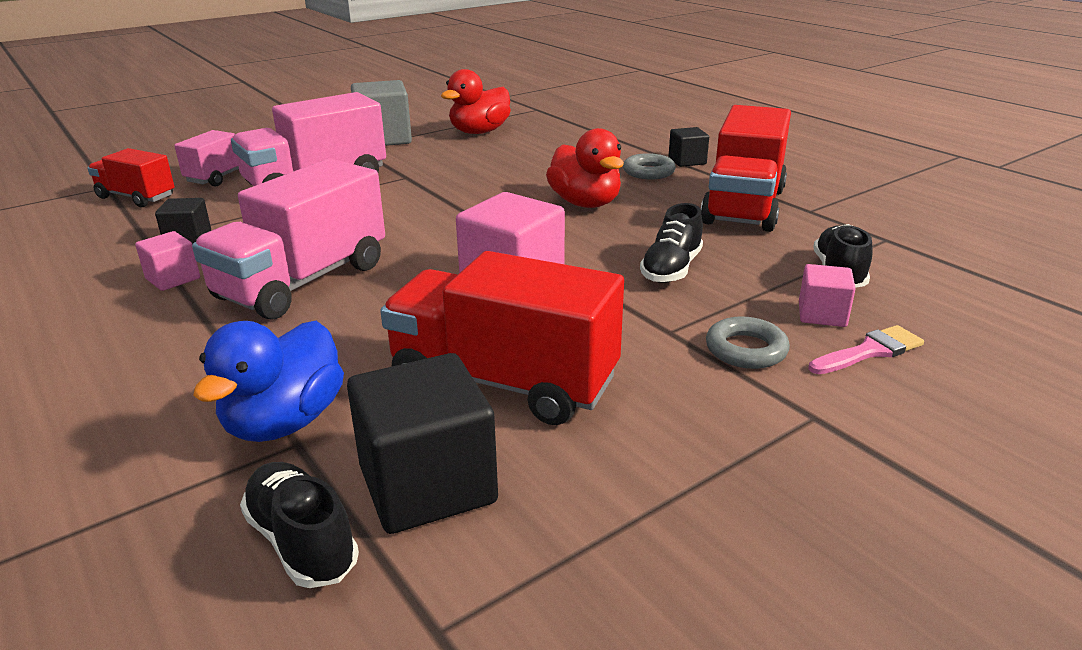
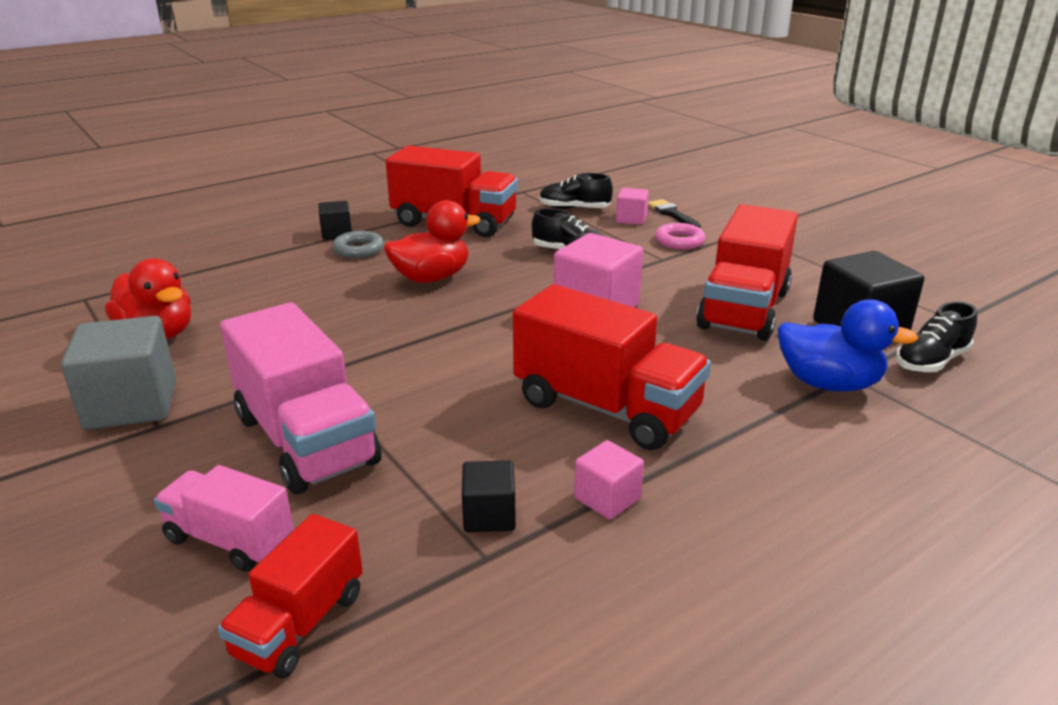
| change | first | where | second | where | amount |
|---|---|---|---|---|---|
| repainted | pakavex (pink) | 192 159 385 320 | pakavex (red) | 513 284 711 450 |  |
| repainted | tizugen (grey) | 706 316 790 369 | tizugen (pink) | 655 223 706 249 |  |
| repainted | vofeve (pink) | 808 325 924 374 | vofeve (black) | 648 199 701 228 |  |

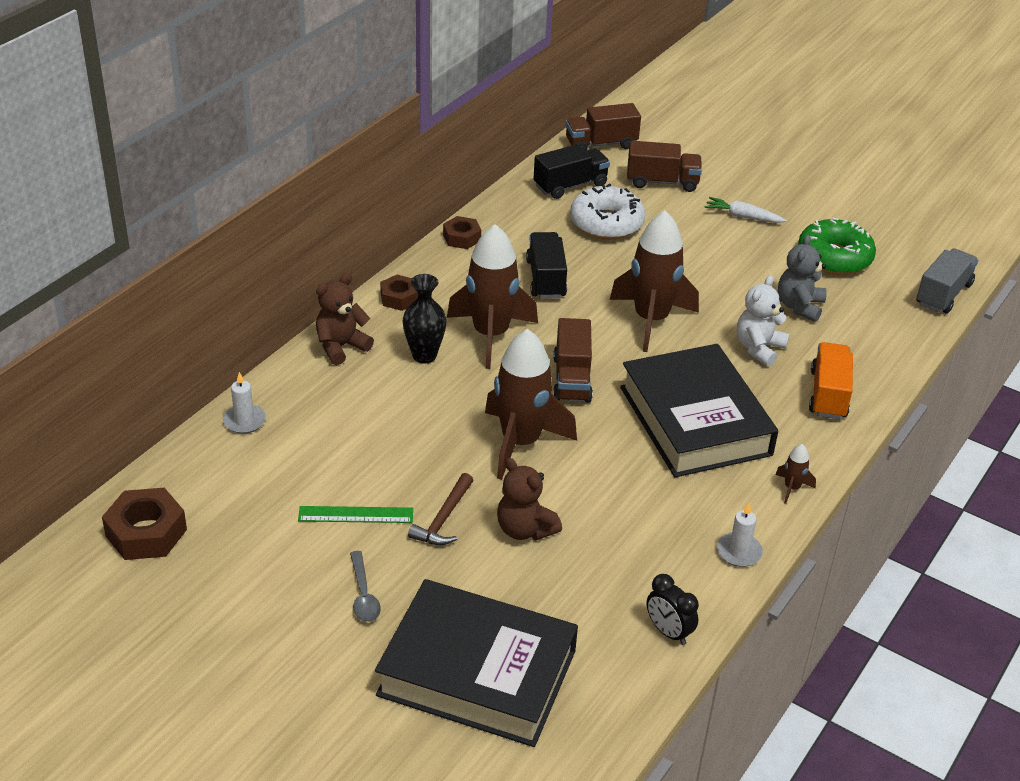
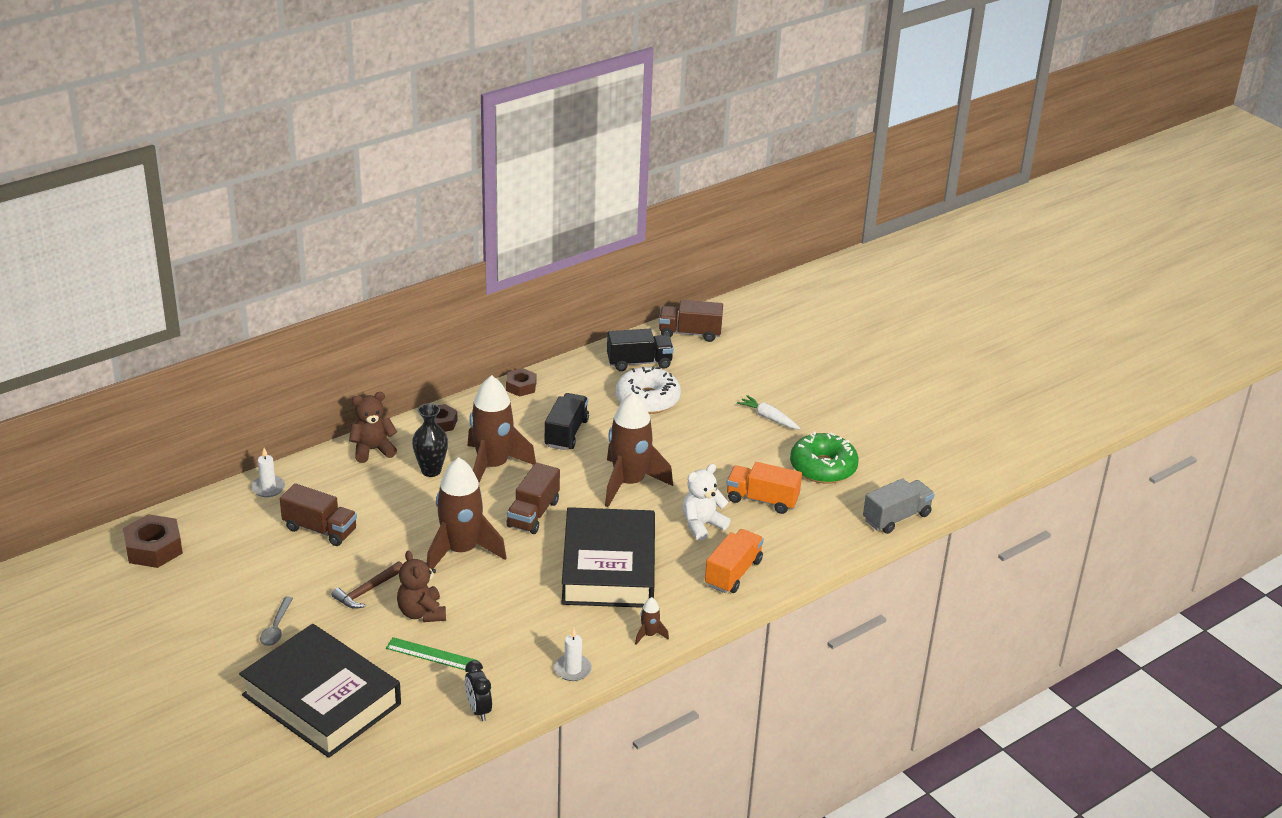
| change | first | where | second | where | amount |
|---|---|---|---|---|---|
| shifted | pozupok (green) | 298 506 413 523 |  | 386 637 478 670 |  |
| shifted | pakavex (brown) | 627 141 702 192 |  | 280 483 357 546 |  |
| swapped | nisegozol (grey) | 778 235 827 322 | pakavex (orange) | 727 462 802 514 |  |

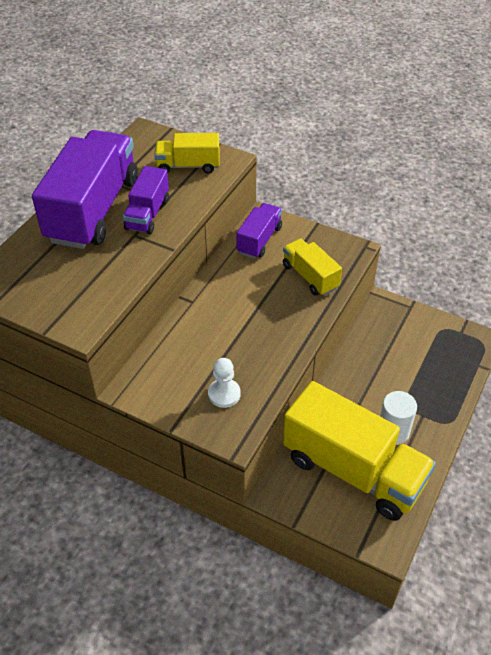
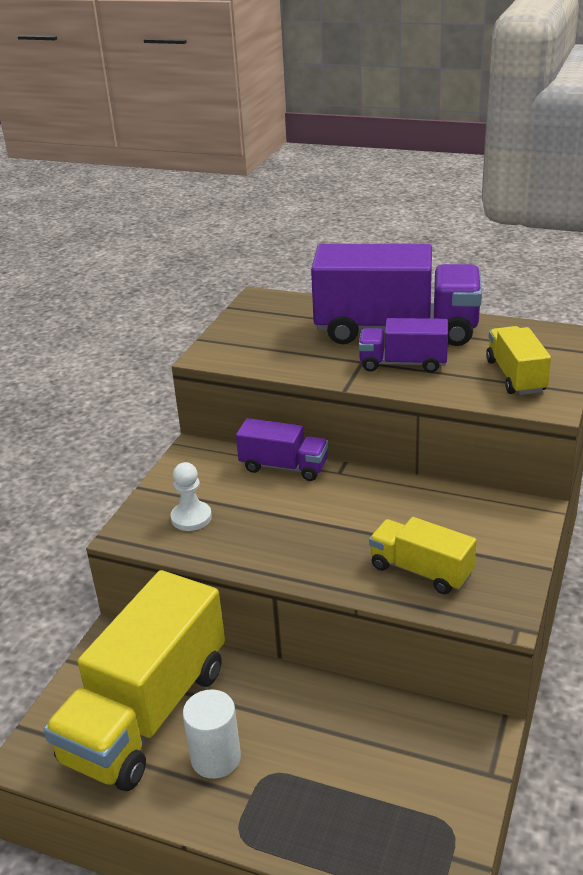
| change | first | where | second | where | amount |
|---|---|---|---|---|---|
| shifted | pakavex (purple) | 236 203 282 258 |  | 236 418 328 481 |  |
| rotated | pakavex (yellow) | 283 239 342 296 |  | 369 517 477 594 | 105 degrees counterclockwise |

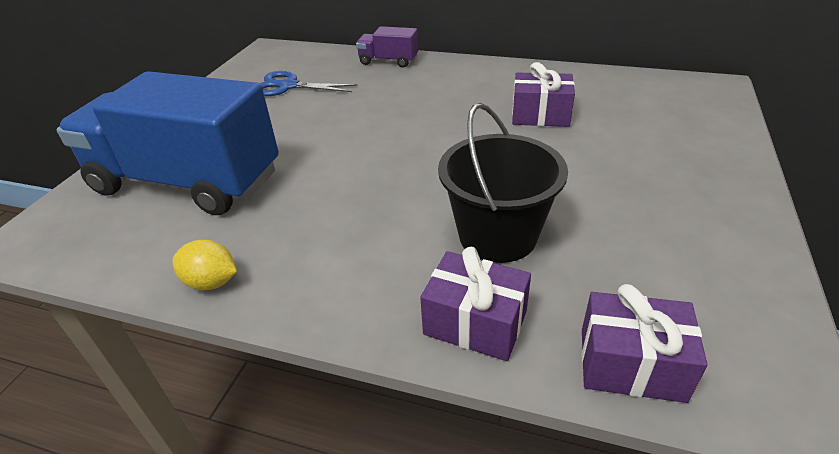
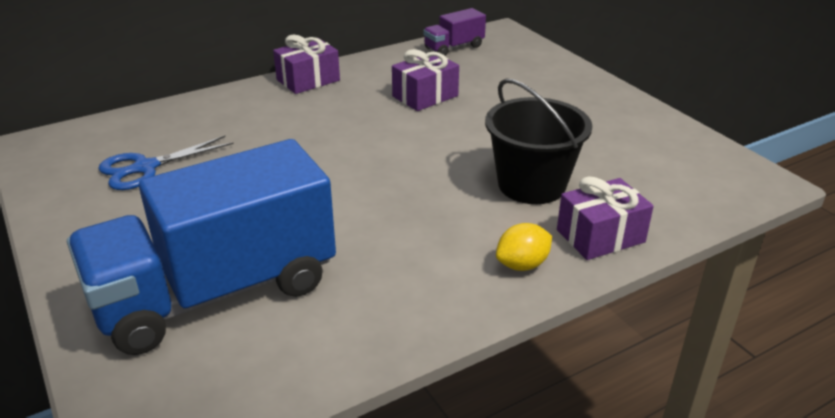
| change | first | where | second | where | amount |
|---|---|---|---|---|---|
| shifted | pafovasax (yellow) | 172 240 237 290 |  | 496 223 552 271 |  |
| shifted | pakavex (purple) | 356 26 418 68 |  | 423 8 486 56 |  |
| shifted | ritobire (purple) | 582 284 708 403 |  | 273 35 340 94 |  |

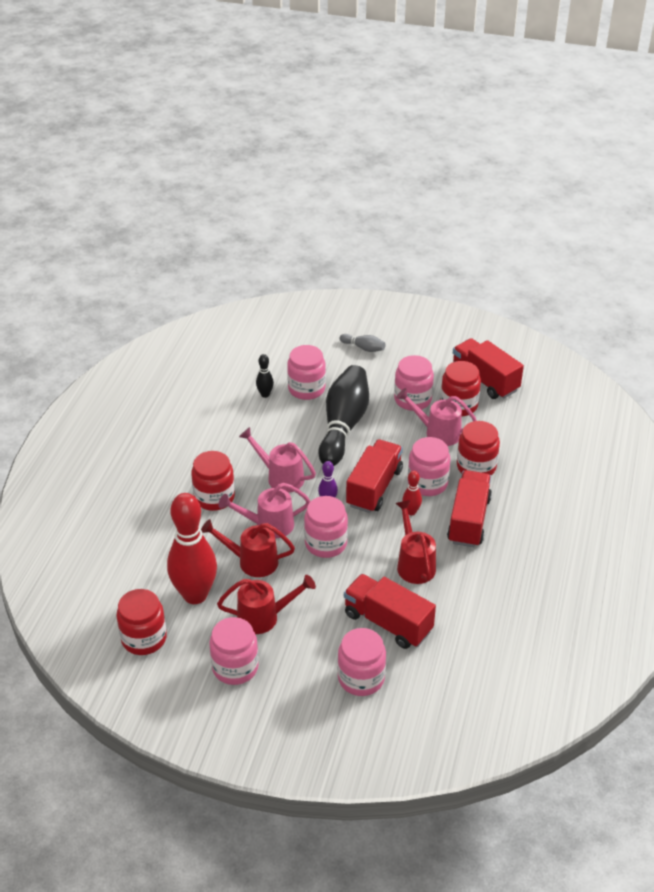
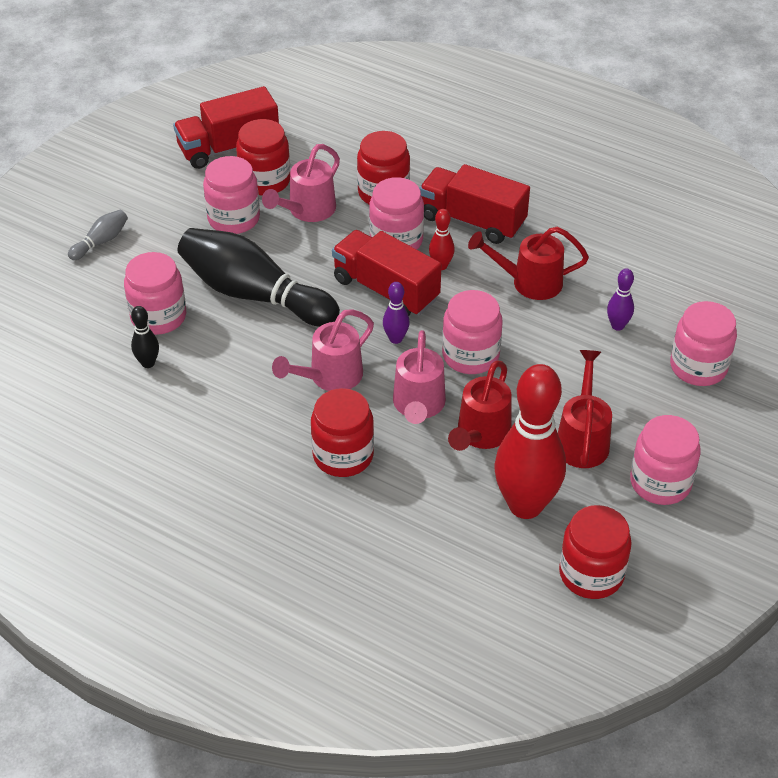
| change | first | where | second | where | amount |
|---|---|---|---|---|---|
| swapped | pakavex (red) | 344 574 436 649 | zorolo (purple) | 607 269 634 331 |  |

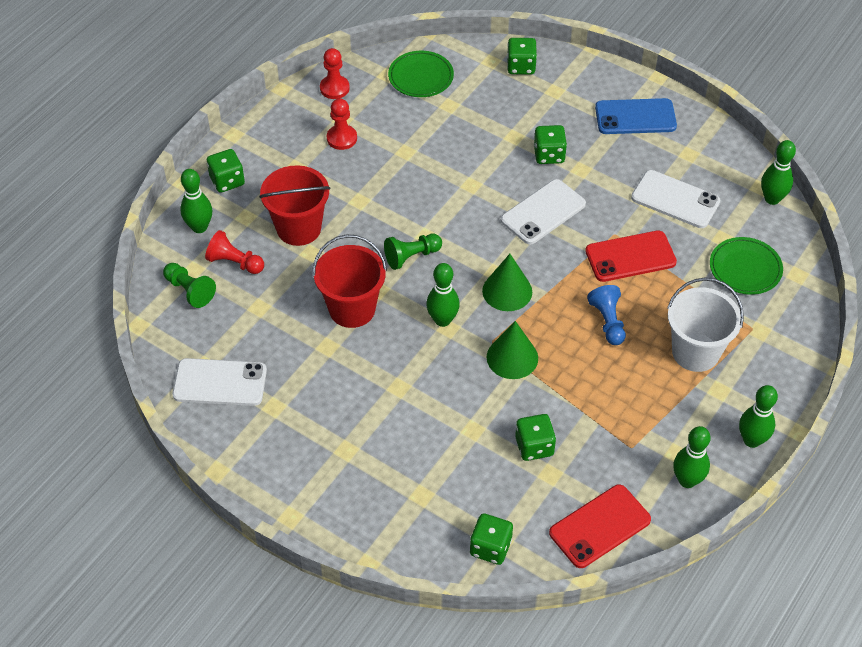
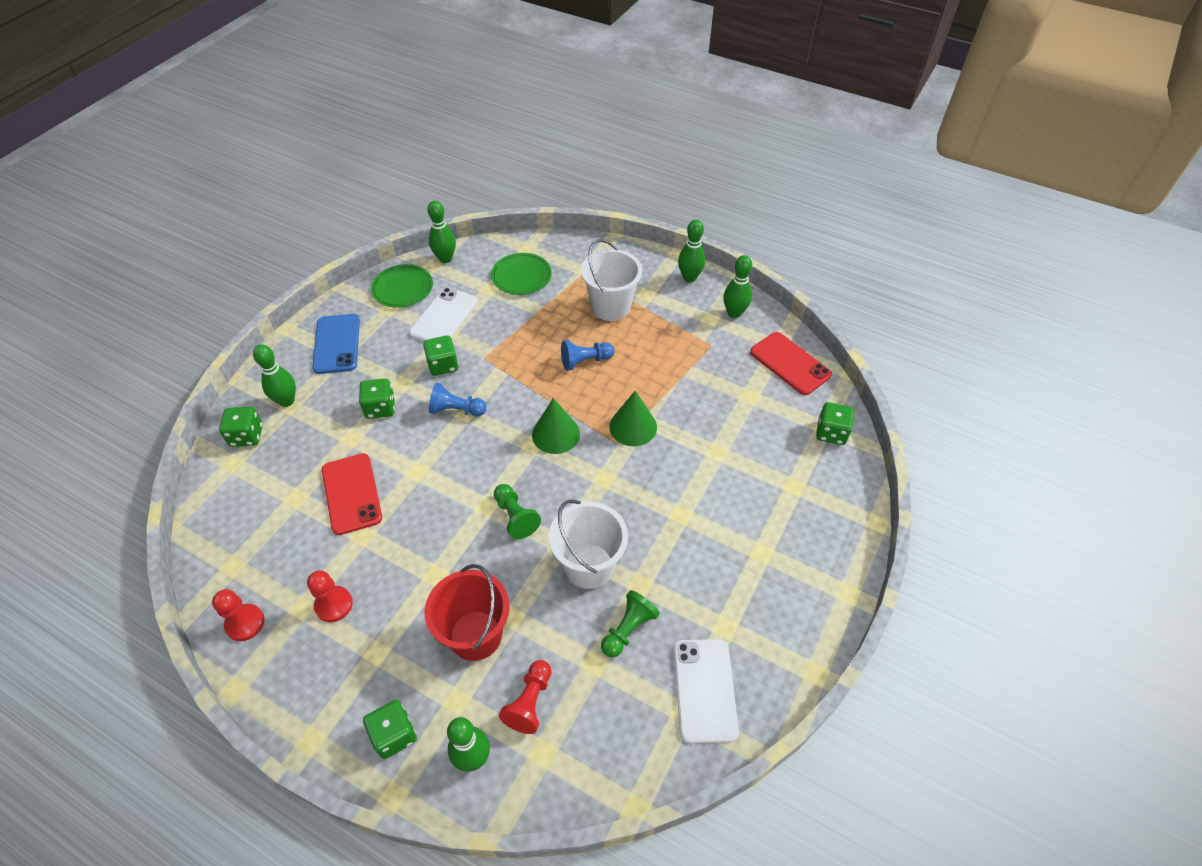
| change | first | where | second | where | amount |
|---|---|---|---|---|---|
| shifted | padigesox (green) | 163 263 216 308 |  | 601 590 660 657 |  |
| repainted | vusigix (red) | 312 235 387 328 | vusigix (white) | 549 500 628 589 |  |
| shifted | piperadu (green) | 388 51 454 97 |  | 371 264 433 308 |  |
| shifted | zorolo (green) | 426 263 460 327 |  | 253 344 296 407 |  |
| swapped | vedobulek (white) | 501 179 586 245 | padigesox (blue) | 429 383 487 416 |  |
| shifted | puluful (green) | 515 414 556 461 |  | 423 335 458 376 |  |
| shifted | vedobulek (red) | 585 231 677 282 |  | 322 453 382 535 |  |

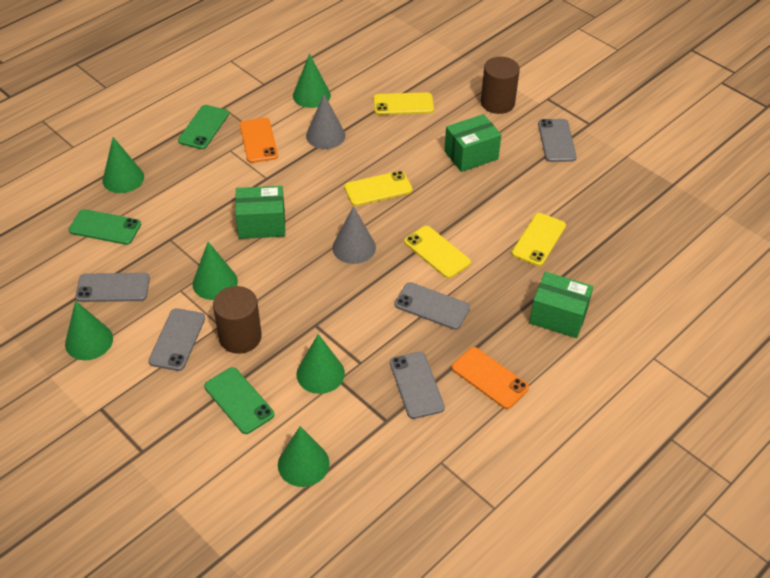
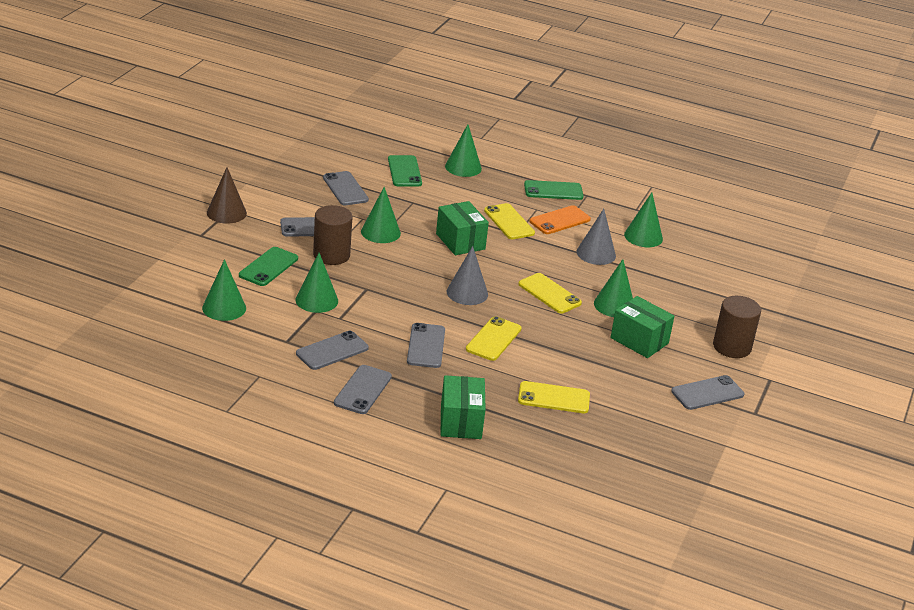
| change | first | where | second | where | amount |
|---|---|---|---|---|---|
| shifted | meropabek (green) | 65 301 113 360 |  | 594 259 633 317 |  |
| shifted | vedobulek (yellow) | 374 92 434 115 |  | 484 203 535 239 |  |
| repainted | vedobulek (orange) | 452 347 529 409 | vedobulek (grey) | 334 365 392 414 |  |
| new |  |  | meropabek (brown) | 207 167 247 224 |  |

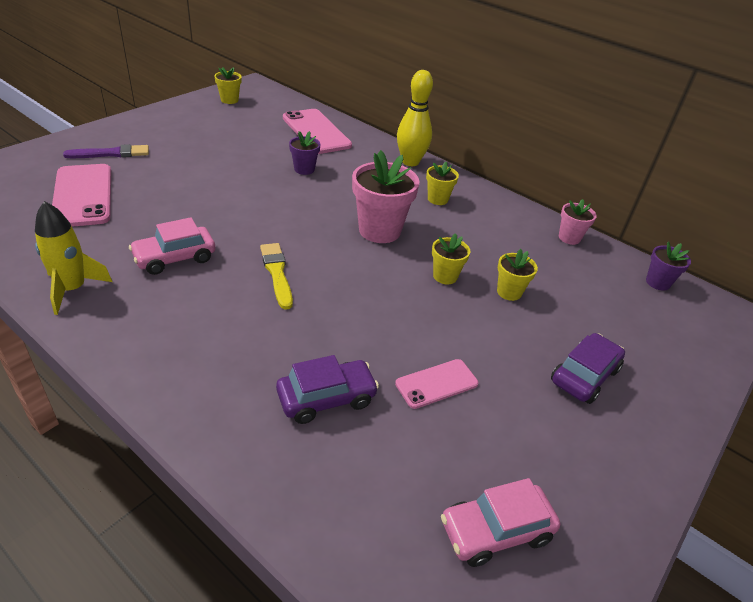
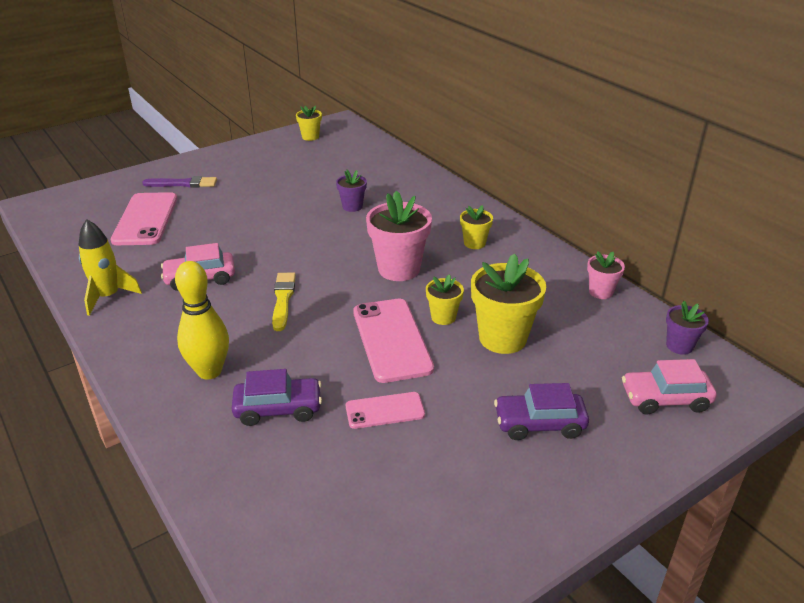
| change | first | where | second | where | amount |
|---|---|---|---|---|---|
| shifted | vedobulek (pink) | 283 109 352 154 |  | 353 299 434 383 |  |
| shifted | zorolo (yellow) | 397 70 433 166 |  | 175 261 229 380 |  |
| shifted | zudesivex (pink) | 441 478 560 567 |  | 622 359 717 415 |  |
| scaled | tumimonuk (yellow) | 497 249 538 301 |  | 471 253 546 354 | x1.85 |
| rotated | zudesivex (purple) | 551 333 625 404 |  | 494 383 589 440 | 150 degrees counterclockwise |

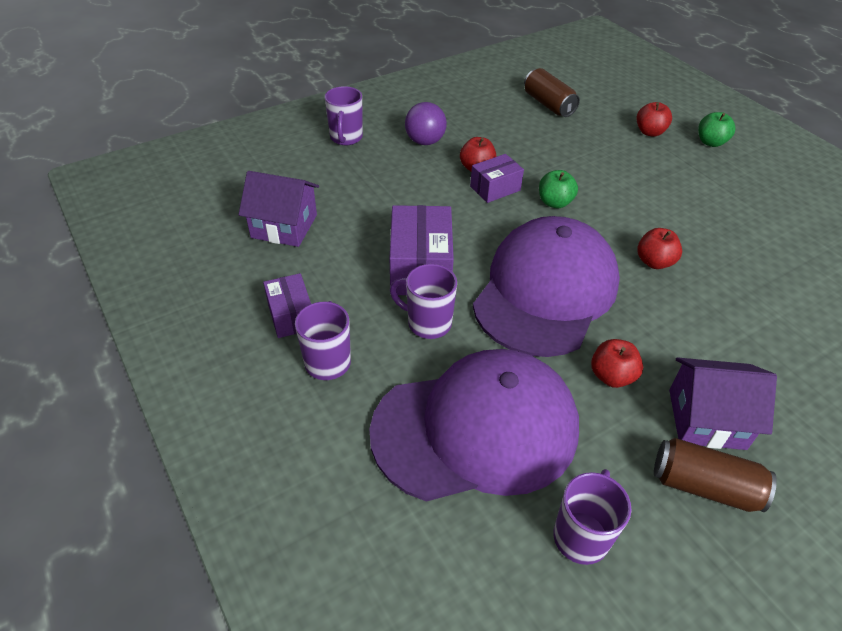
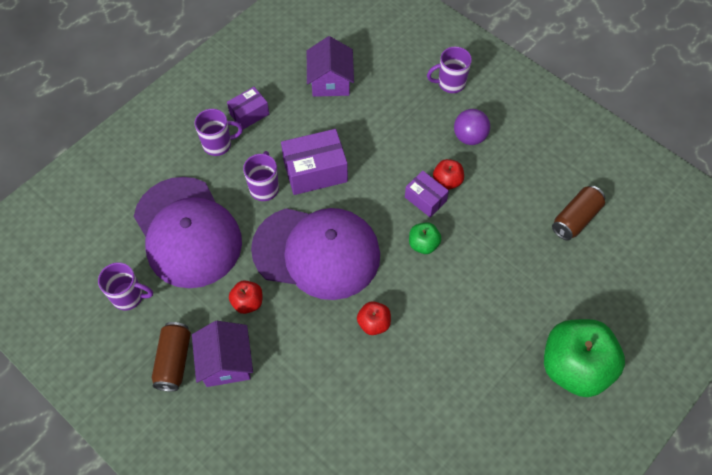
| change | first | where | second | where | amount |
|---|---|---|---|---|---|
| gone | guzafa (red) | 636 102 672 137 |  |  |  |
| scaled | guzafa (green) | 698 112 736 147 |  | 544 319 625 397 | x2.19 |

